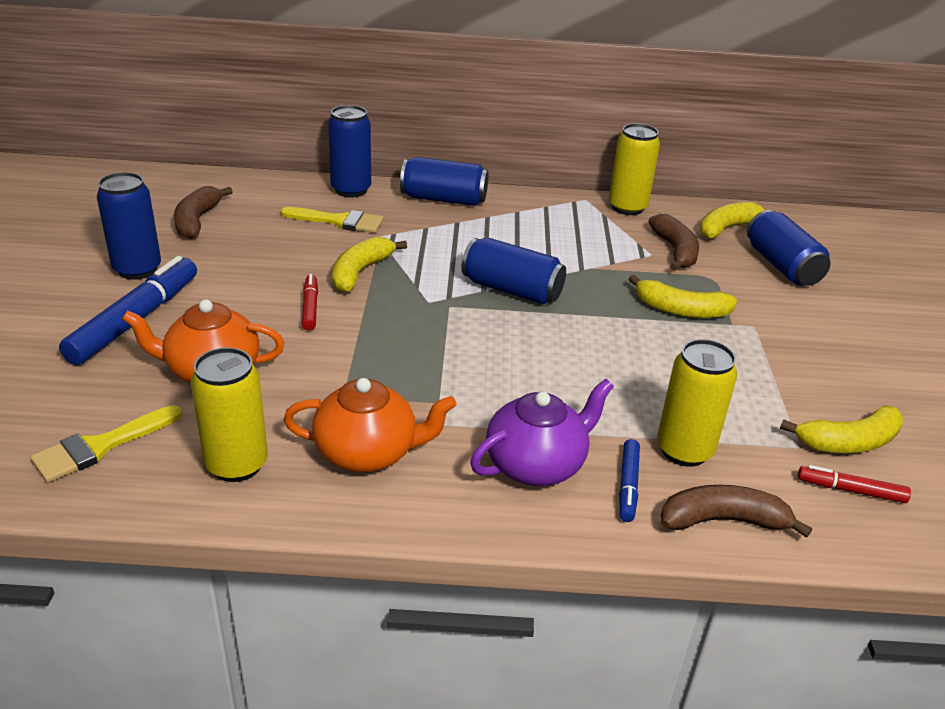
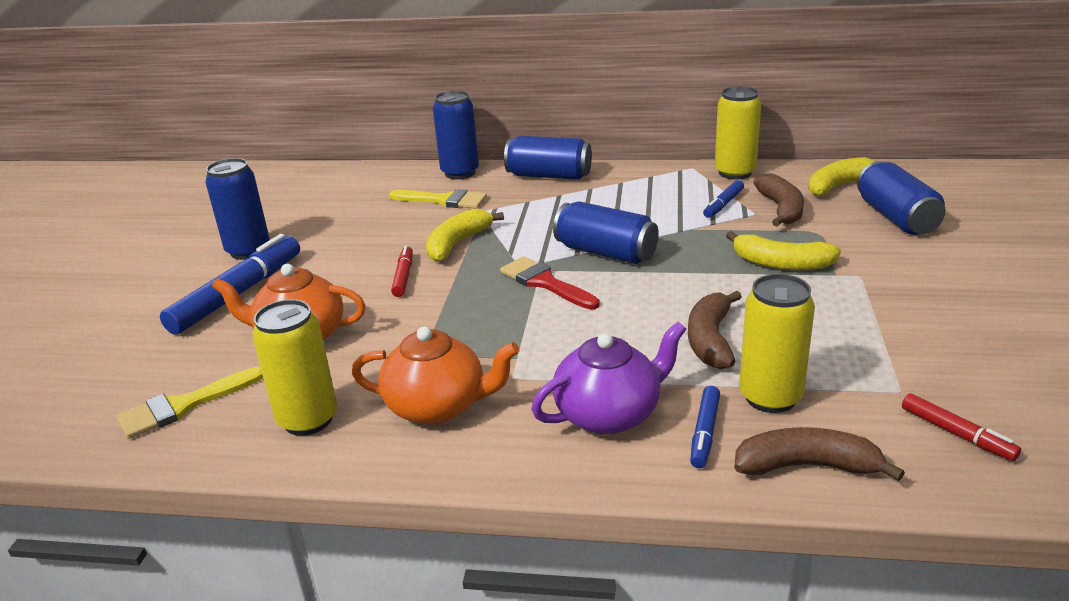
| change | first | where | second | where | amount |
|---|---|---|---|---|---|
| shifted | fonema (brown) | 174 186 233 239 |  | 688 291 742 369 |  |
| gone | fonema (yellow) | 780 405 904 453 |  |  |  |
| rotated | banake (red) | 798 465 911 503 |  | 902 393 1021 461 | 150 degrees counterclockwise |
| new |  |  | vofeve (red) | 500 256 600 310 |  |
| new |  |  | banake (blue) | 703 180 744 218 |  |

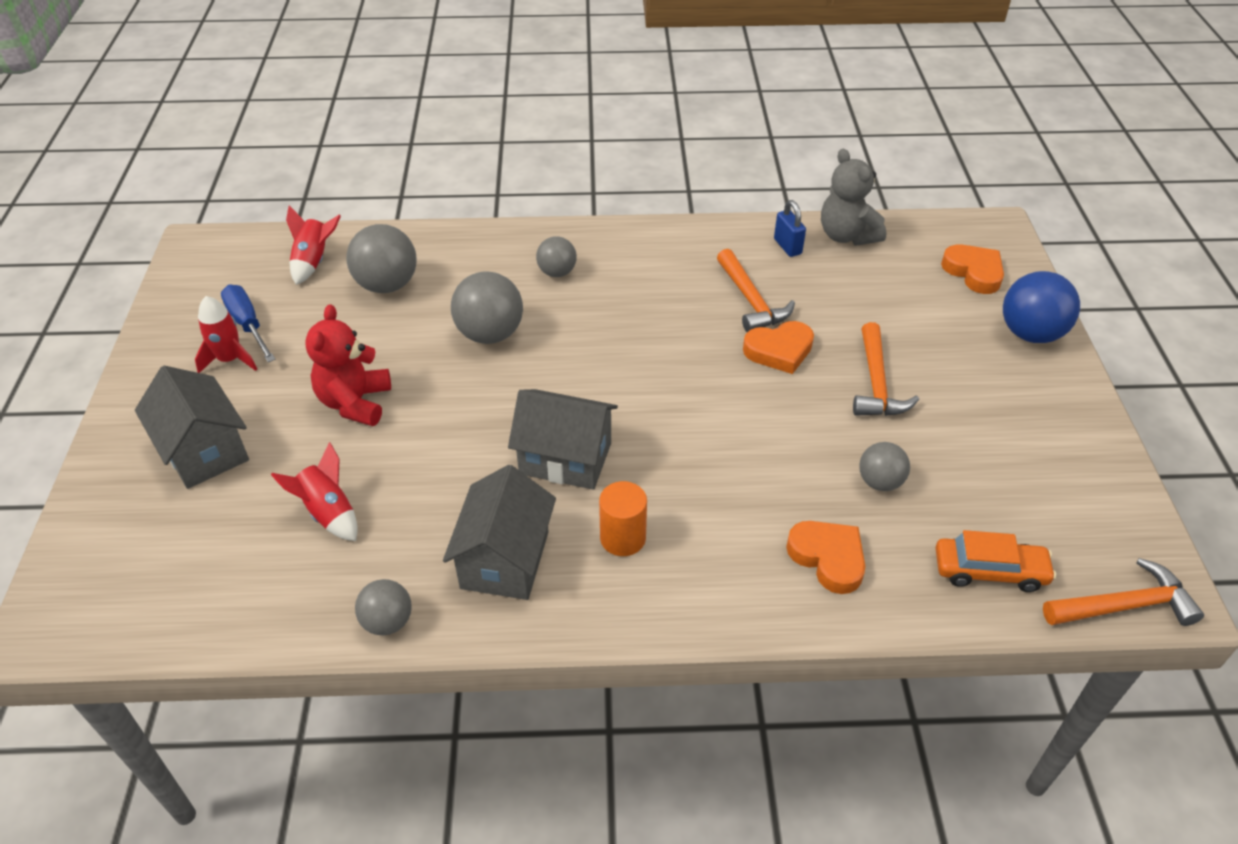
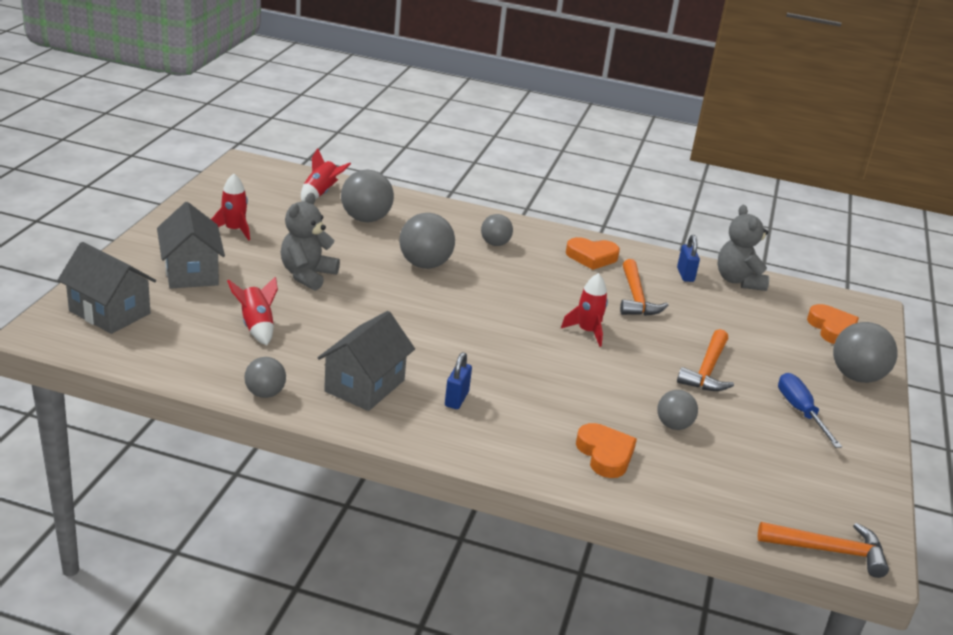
| change | first | where | second | where | amount |
|---|---|---|---|---|---|
| shifted | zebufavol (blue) | 221 284 276 362 |  | 778 373 842 448 |  |
| repainted | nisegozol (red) | 305 304 391 426 | nisegozol (grey) | 281 193 340 291 |  |
| shifted | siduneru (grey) | 508 389 618 490 |  | 58 242 156 334 |  |
| swapped | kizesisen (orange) | 599 481 647 556 | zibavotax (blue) | 445 352 472 409 |  |
| shifted | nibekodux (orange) | 743 321 814 374 |  | 566 237 620 270 |  |
| gone | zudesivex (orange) | 936 530 1056 592 |  |  |  |
| repainted | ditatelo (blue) | 1003 271 1080 343 | ditatelo (grey) | 833 322 898 383 |  |
| new |  |  | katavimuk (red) | 561 273 608 347 |  |

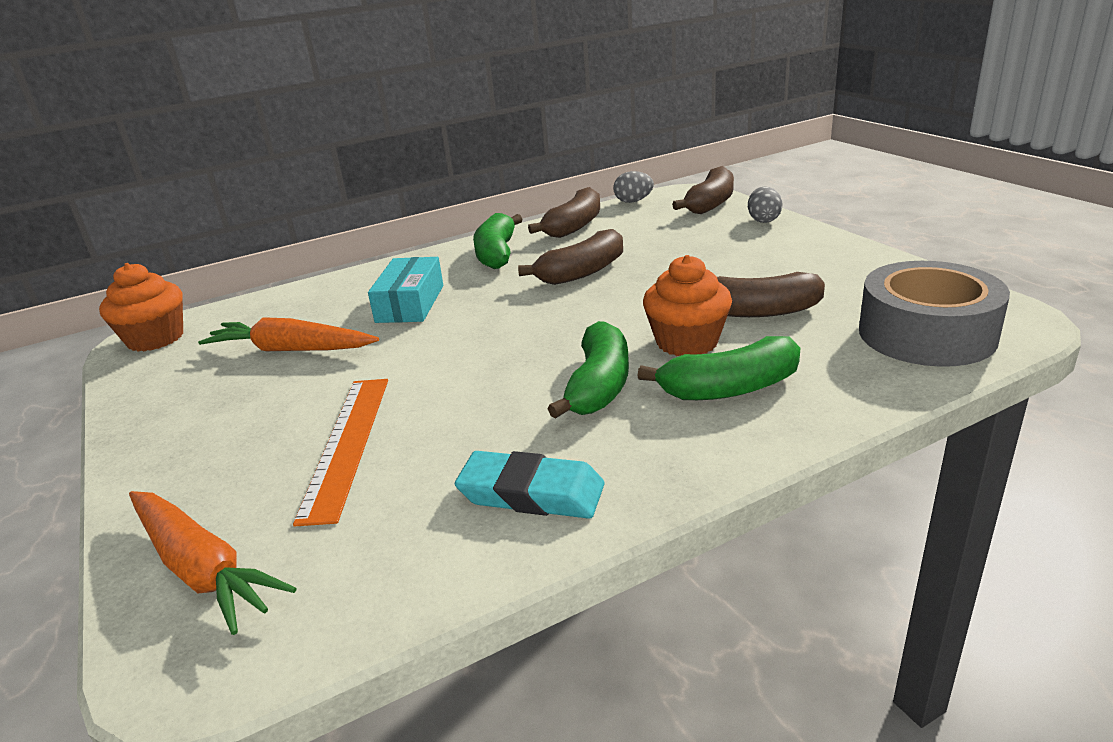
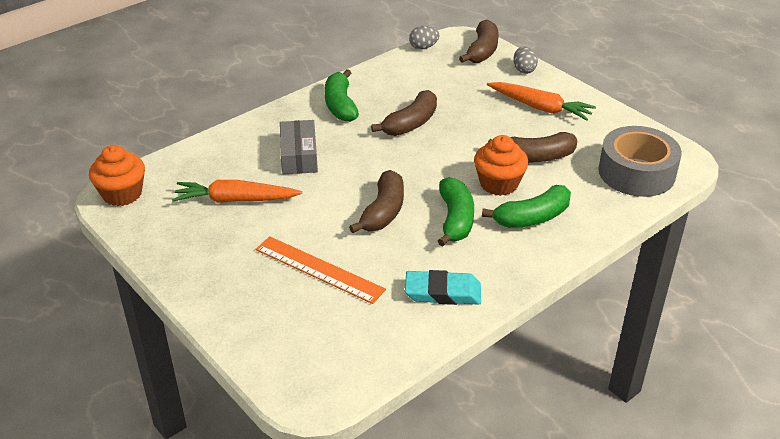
| change | first | where | second | where | amount |
|---|---|---|---|---|---|
| shifted | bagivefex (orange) | 129 491 297 635 |  | 487 82 596 121 |  |
| rotated | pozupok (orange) | 293 379 388 527 |  | 256 236 386 304 | 45 degrees counterclockwise |
| repainted | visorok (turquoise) | 368 257 443 323 | visorok (grey) | 280 120 318 174 |  |
| shifted | fonema (brown) | 528 187 600 238 |  | 349 170 404 233 |  |

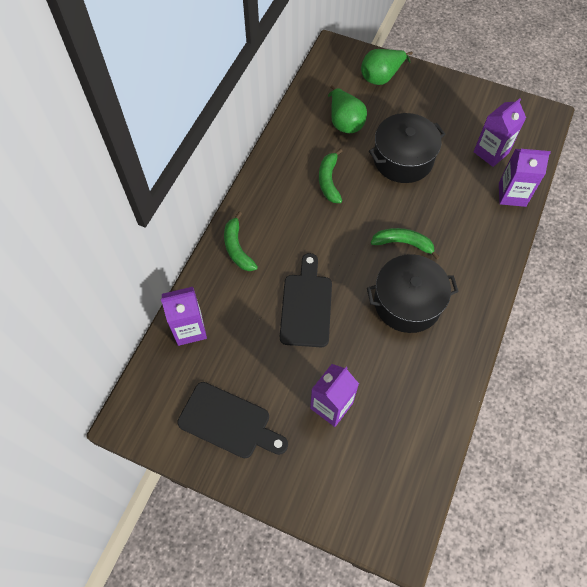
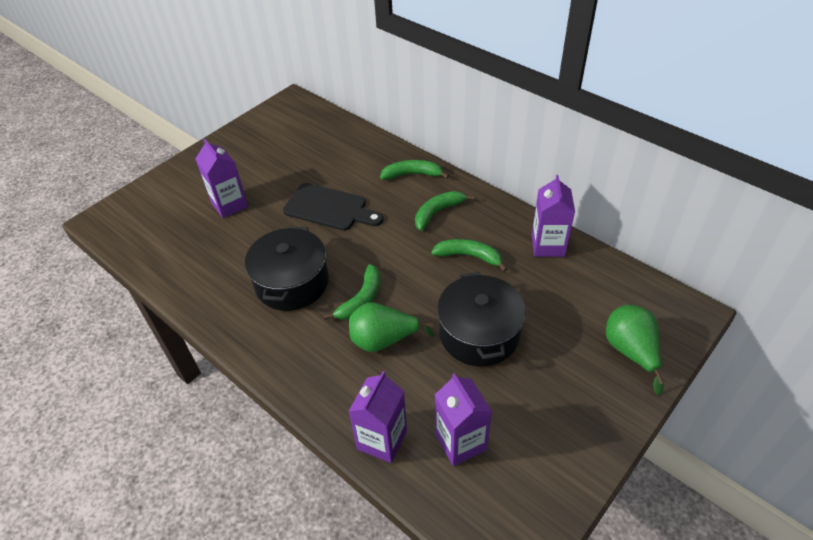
| change | first | where | second | where | amount |
|---|---|---|---|---|---|
| shifted | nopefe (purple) | 161 287 207 346 |  | 532 175 575 257 |  |
| gone | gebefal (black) | 177 382 288 458 |  |  |  |
| shifted | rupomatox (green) | 328 85 367 133 |  | 349 302 434 352 |  |
| new |  |  | fonema (green) | 415 191 475 231 |  |

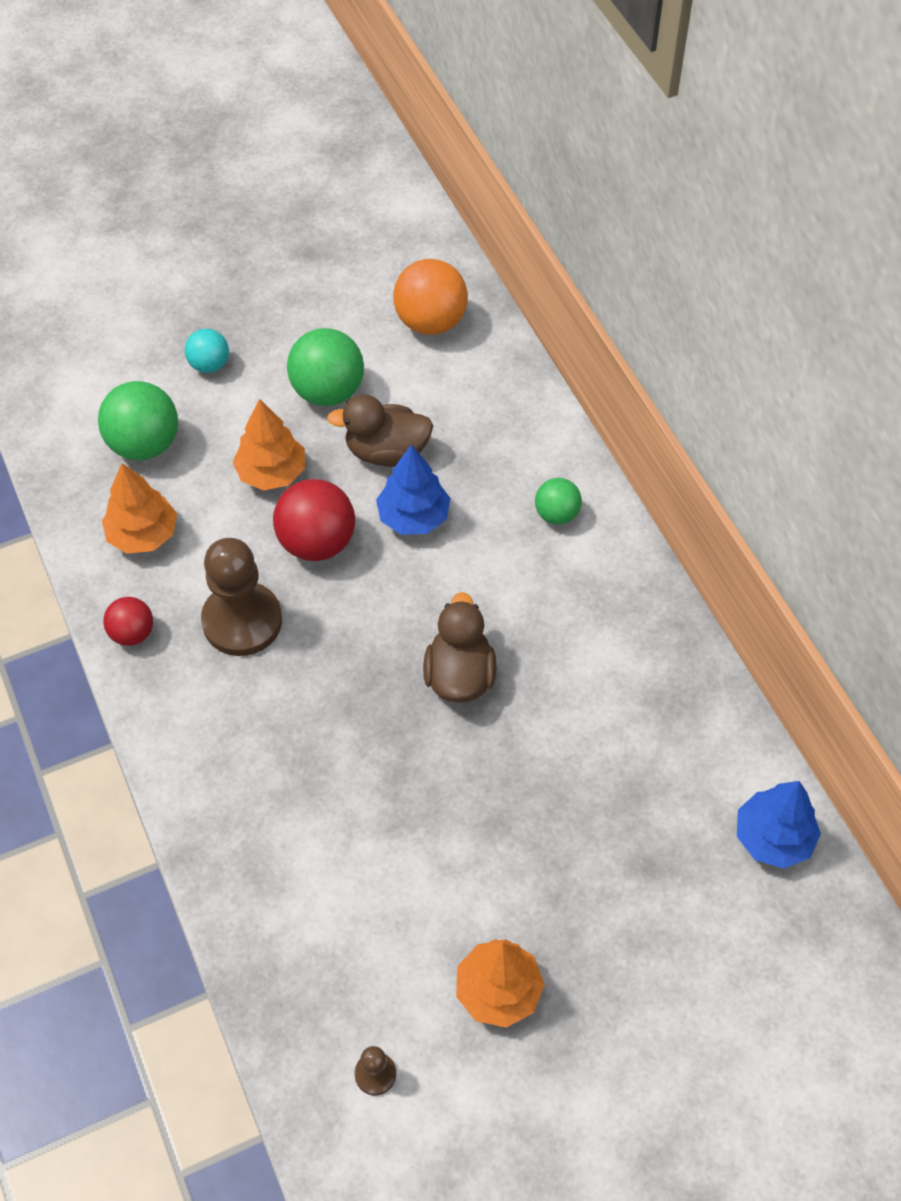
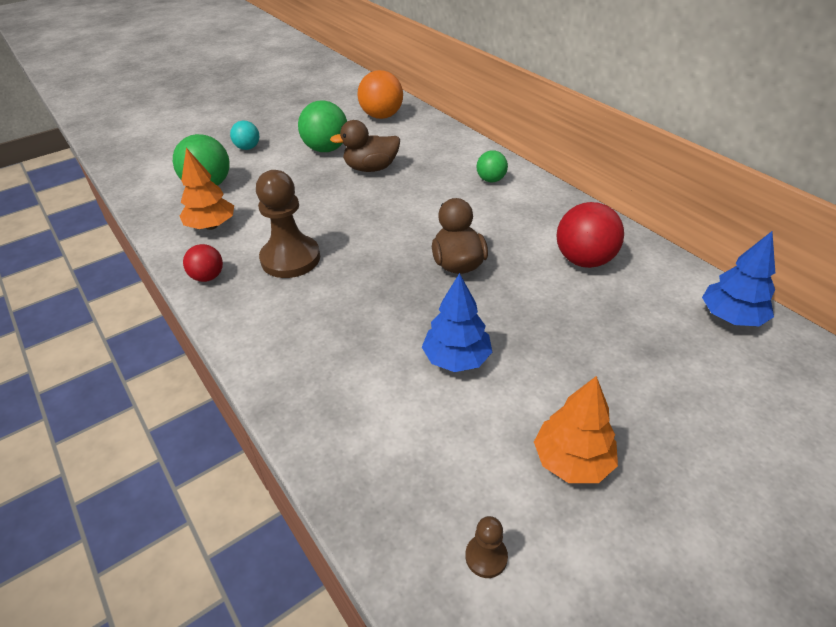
| change | first | where | second | where | amount |
|---|---|---|---|---|---|
| gone | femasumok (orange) | 233 399 305 490 |  |  |  |
| shifted | ditatelo (red) | 273 479 355 561 |  | 556 202 624 268 |  |
| shifted | femasumok (blue) | 376 445 451 535 |  | 422 273 492 372 |  |

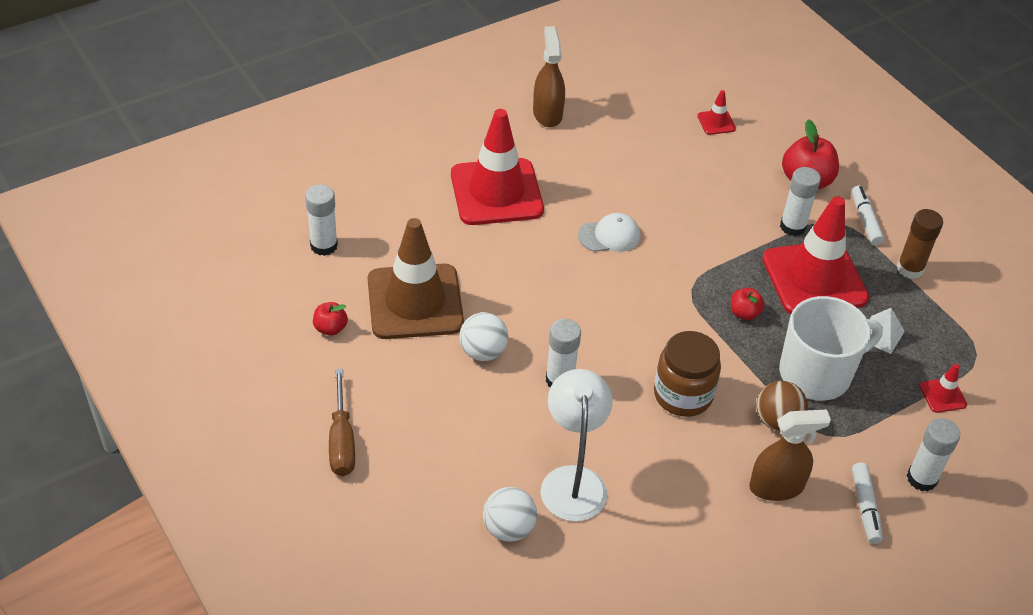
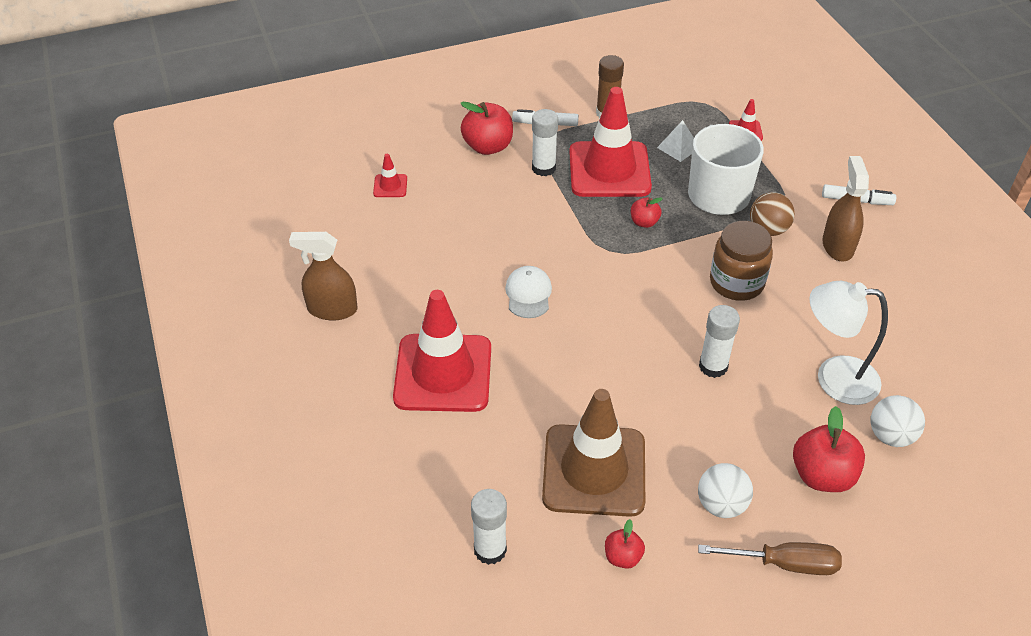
| change | first | where | second | where | amount |
|---|---|---|---|---|---|
| shifted | ditatelo (white) | 460 312 508 361 |  | 698 463 753 518 |  |
| gone | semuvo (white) | 907 418 960 491 |  |  |  |
| new |  |  | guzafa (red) | 793 406 865 492 |  |

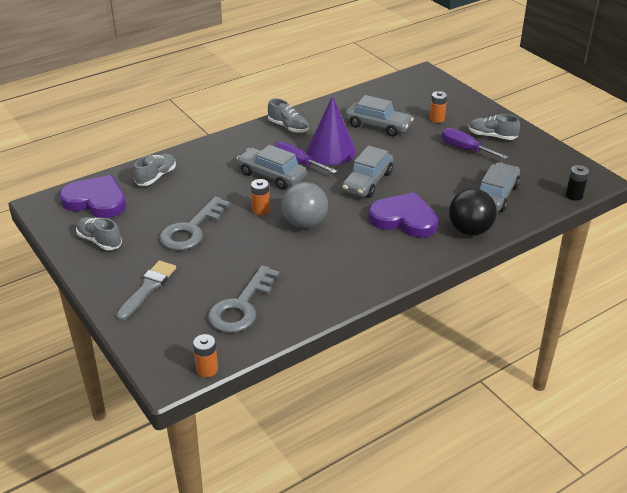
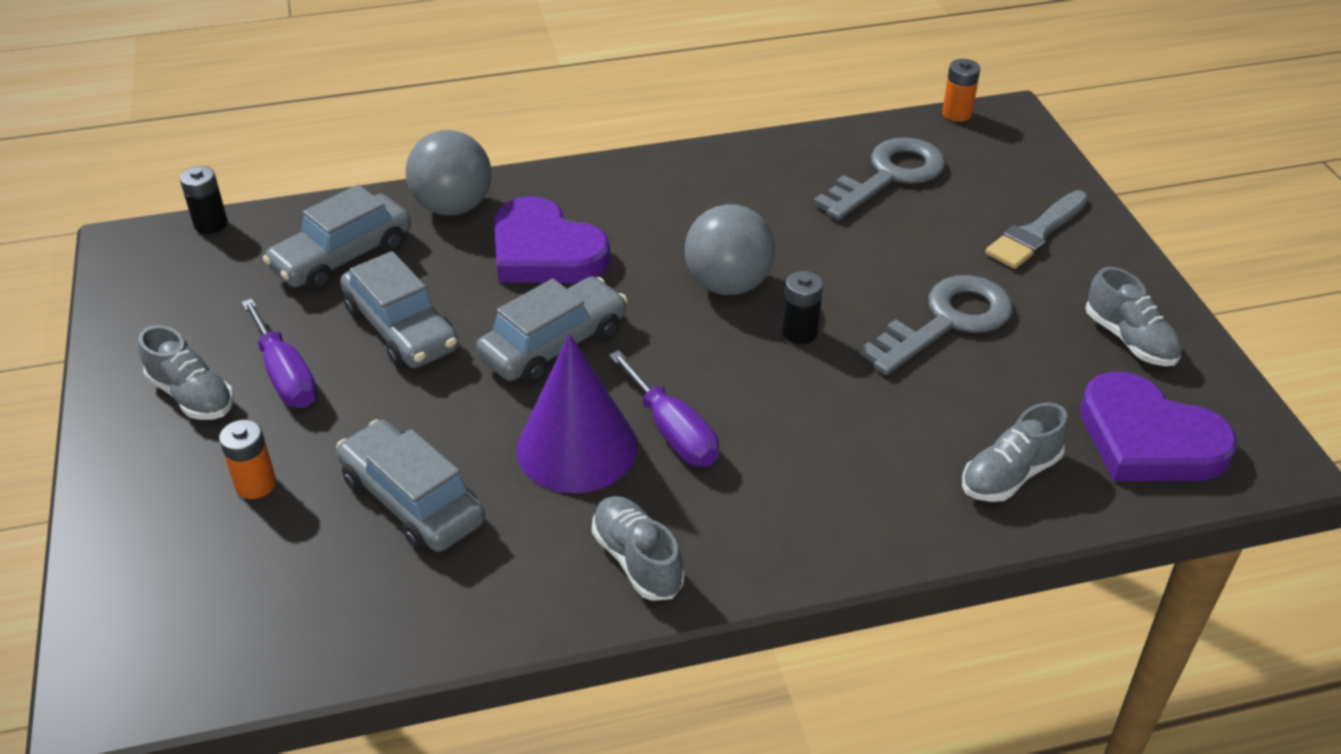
| change | first | where | second | where | amount |
|---|---|---|---|---|---|
| shifted | zudesivex (grey) | 236 145 307 189 |  | 340 251 458 369 |  |
| repainted | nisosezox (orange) | 251 179 270 215 | nisosezox (black) | 782 271 823 344 |  |
| repainted | ditatelo (black) | 449 188 497 236 | ditatelo (grey) | 406 130 491 216 |  |

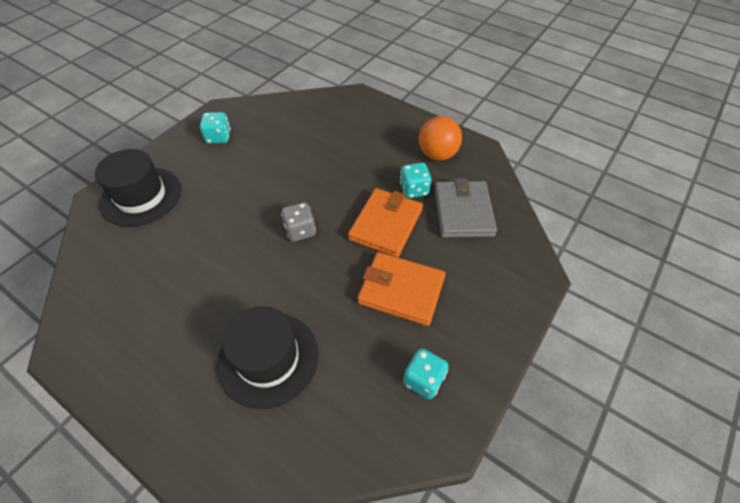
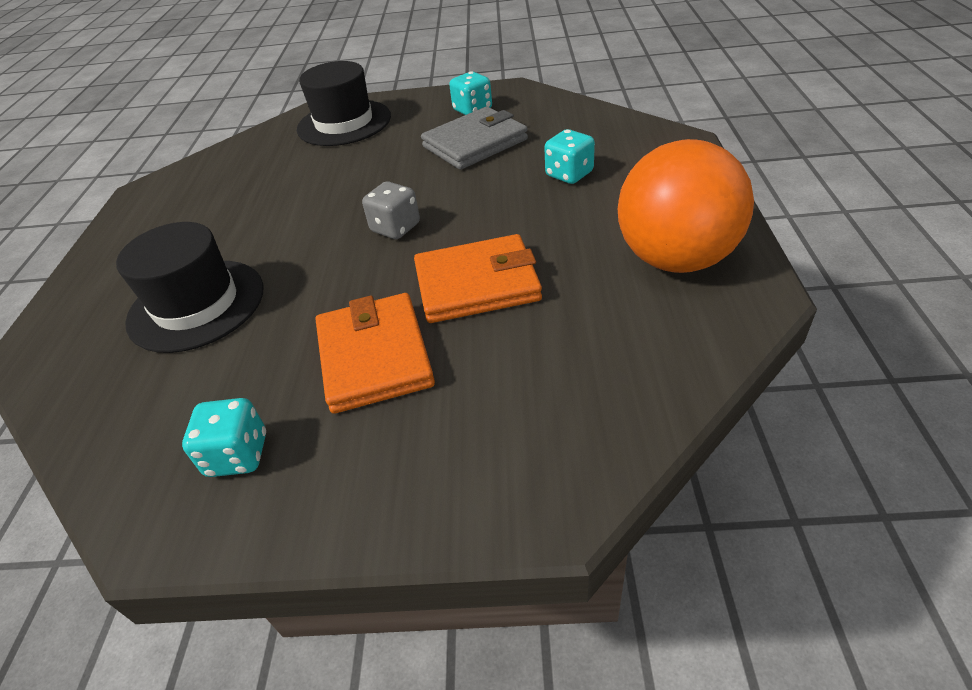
| change | first | where | second | where | amount |
|---|---|---|---|---|---|
| shifted | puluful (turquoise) | 400 163 431 198 |  | 544 129 595 184 |  |
| scaled | ditatelo (orange) | 419 116 462 161 |  | 618 139 754 273 | x1.51 |
| shifted | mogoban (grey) | 435 178 497 238 |  | 421 107 528 170 |  |

